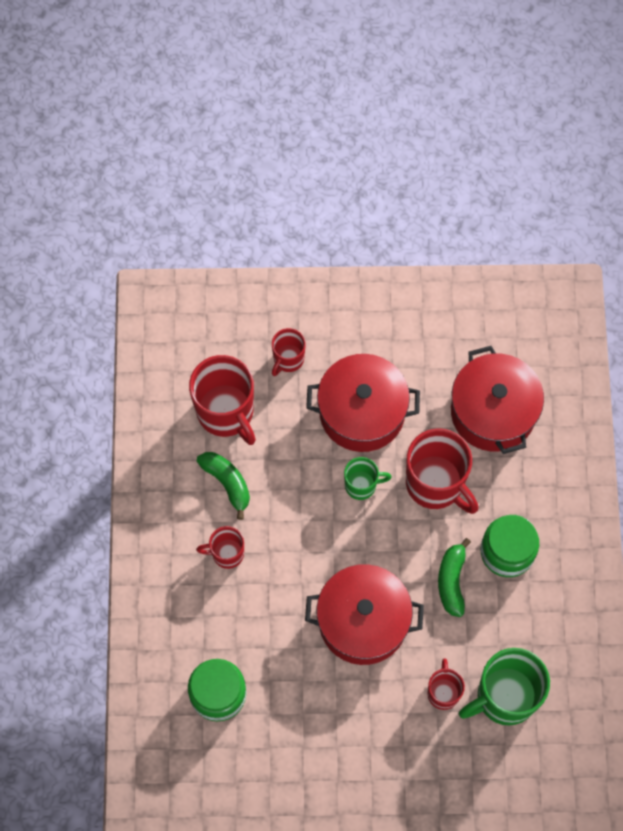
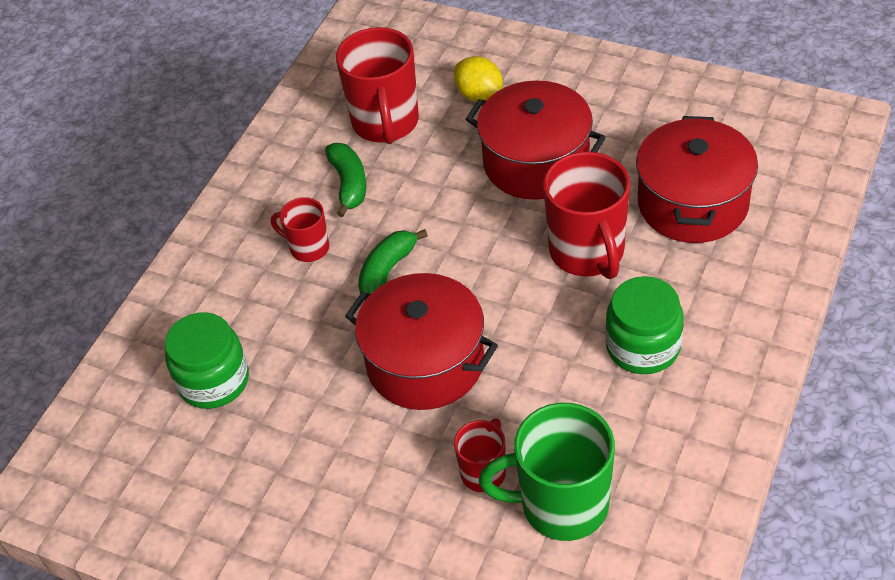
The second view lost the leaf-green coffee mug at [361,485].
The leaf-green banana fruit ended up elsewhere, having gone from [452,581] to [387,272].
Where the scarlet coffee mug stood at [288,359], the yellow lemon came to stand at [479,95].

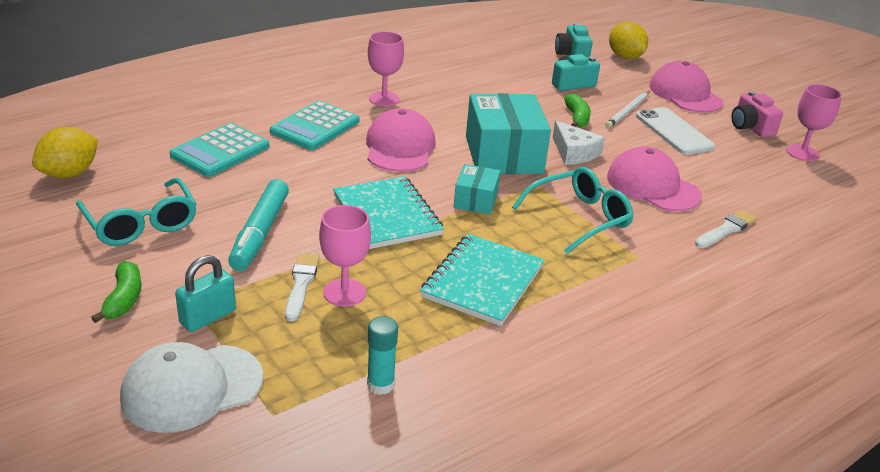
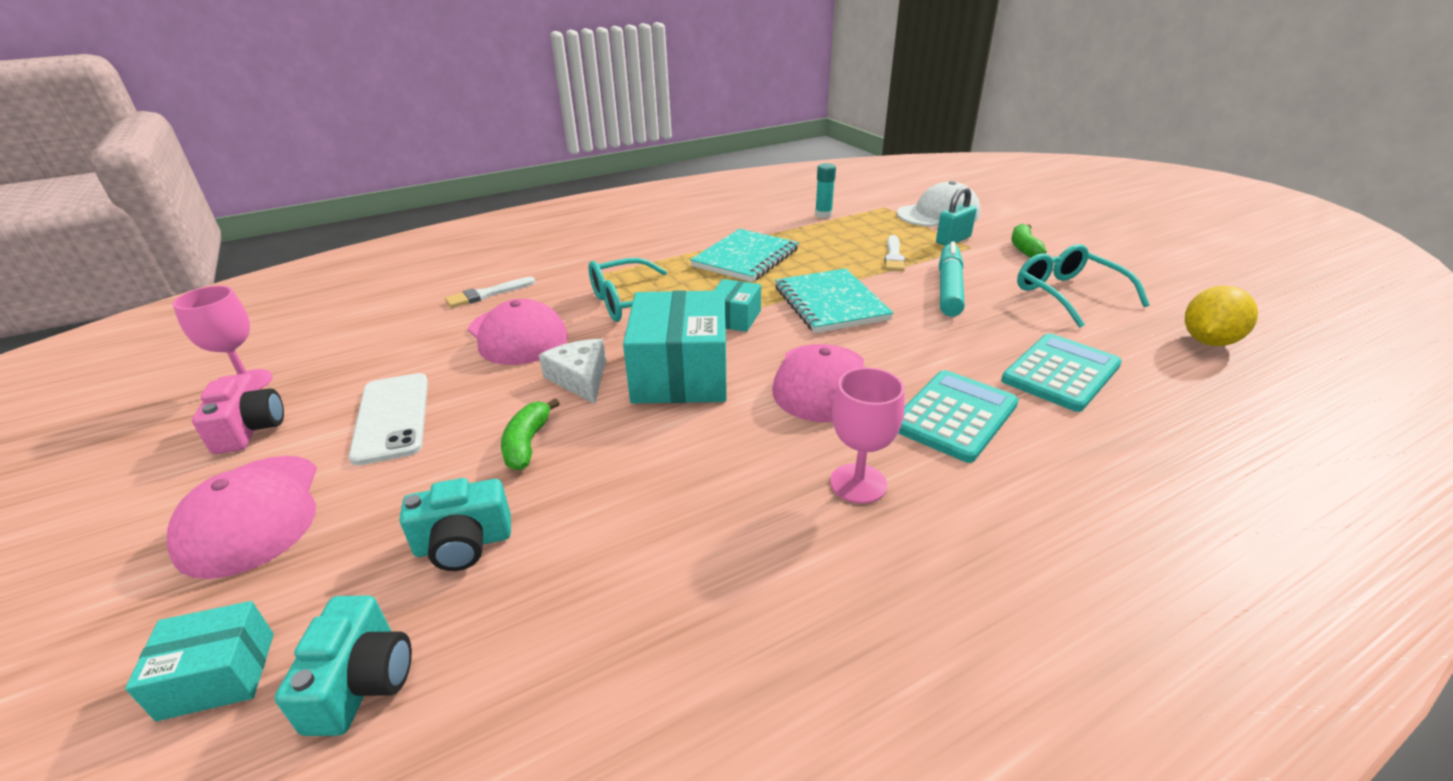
The second view lost the rose-pink goblet at [344,292].
The second view lost the pure white wooden pencil at [628,111].
Where the yellow lemon stood at [625,57], the turquoise parcel came to stand at [218,675].

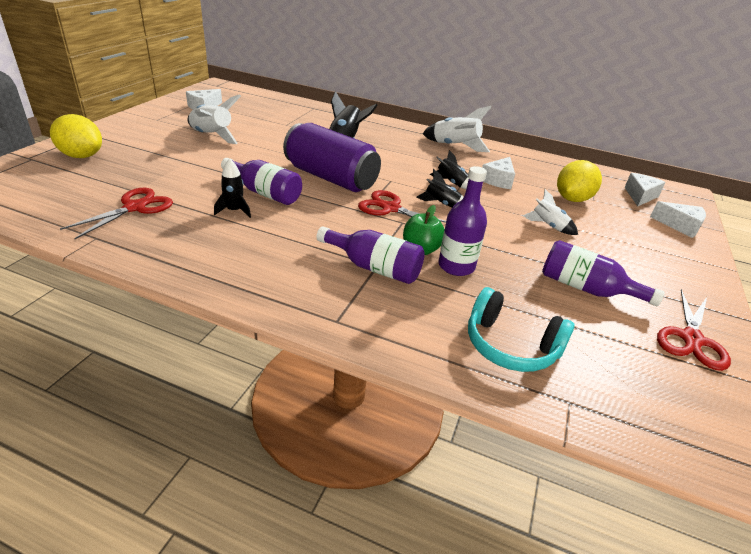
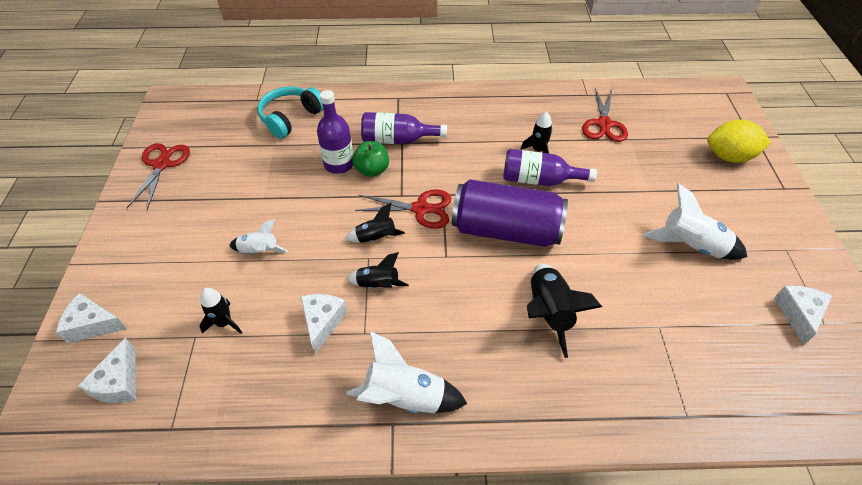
The second view lost the violet drink bottle at [586,288].
Where the yellow lemon stood at [572,199], the jet-black rocket came to stand at [224,323].
The turquoise over-ear headphones at [510,345] ended up facing another way, 60 degrees counterclockwise from before.

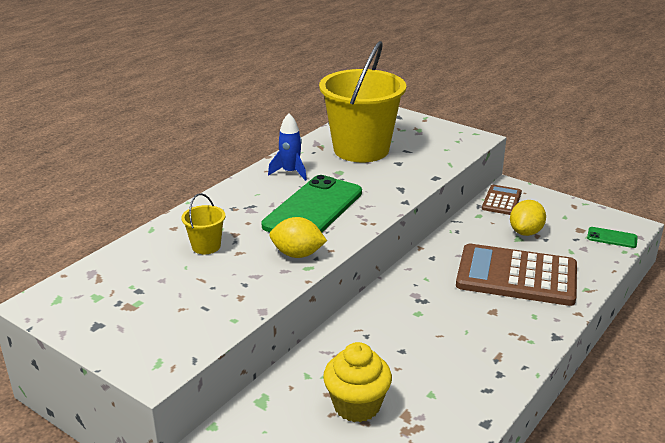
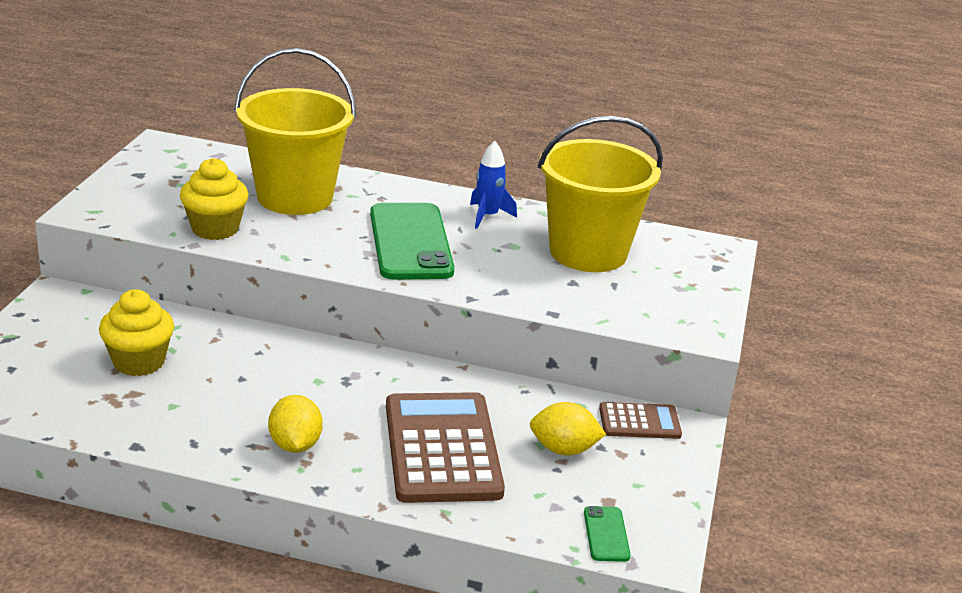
The second view gained the yellow cupcake at [215,229].
The yellow lemon ended up elsewhere, having gone from [297,254] to [295,445].
The leaf-green mobile phone at [313,209] ended up facing another way, 75 degrees clockwise from before.
The size of the yellow sand bucket at [206,246] changed by a factor of 2.40.

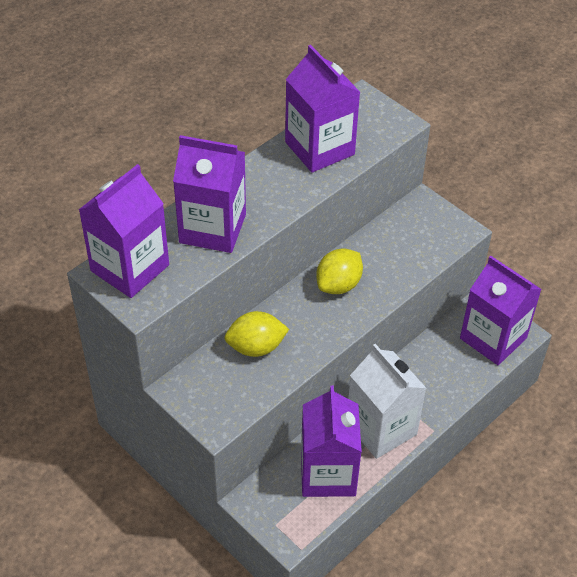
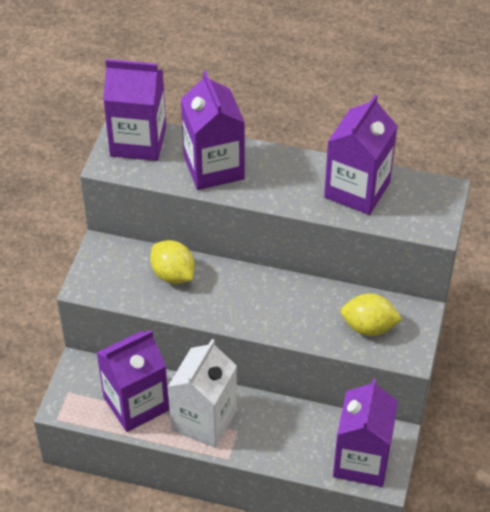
The yellow lemon ended up elsewhere, having gone from [338,285] to [368,327].

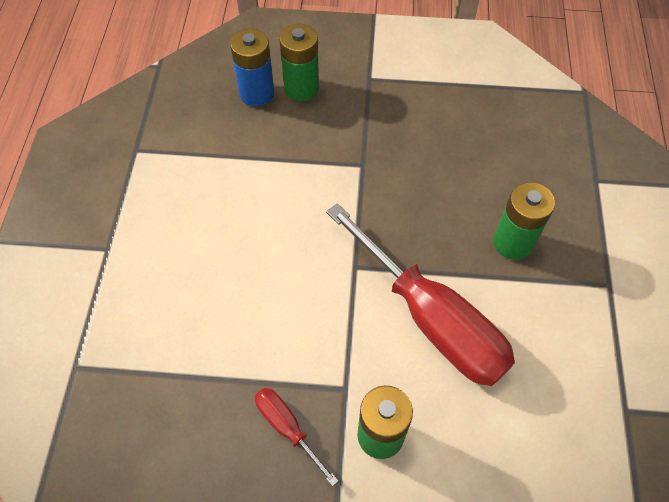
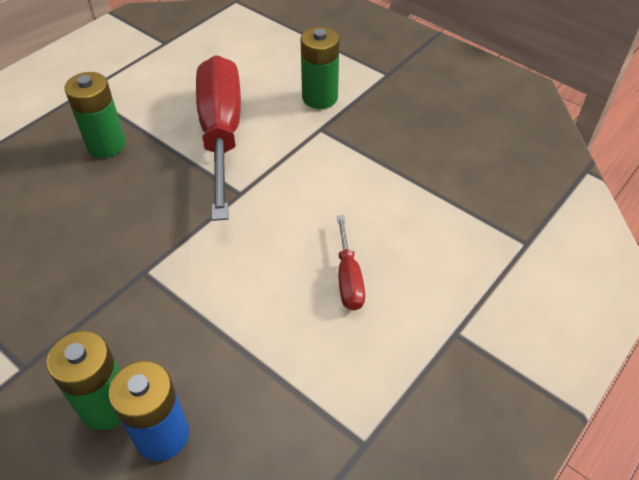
The scarlet flat screwdriver ended up elsewhere, having gone from [287,428] to [348,278].

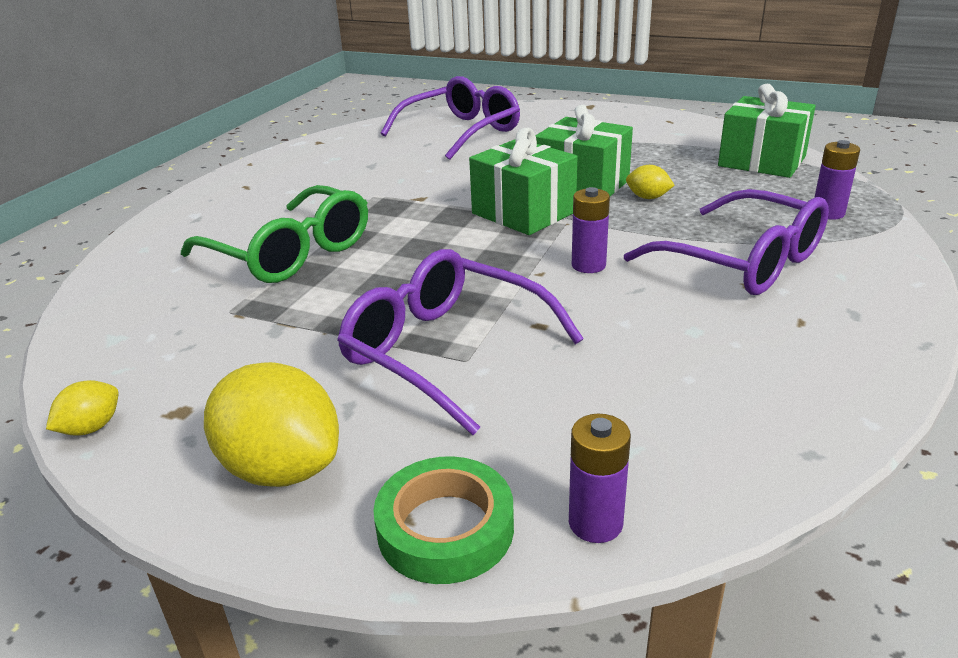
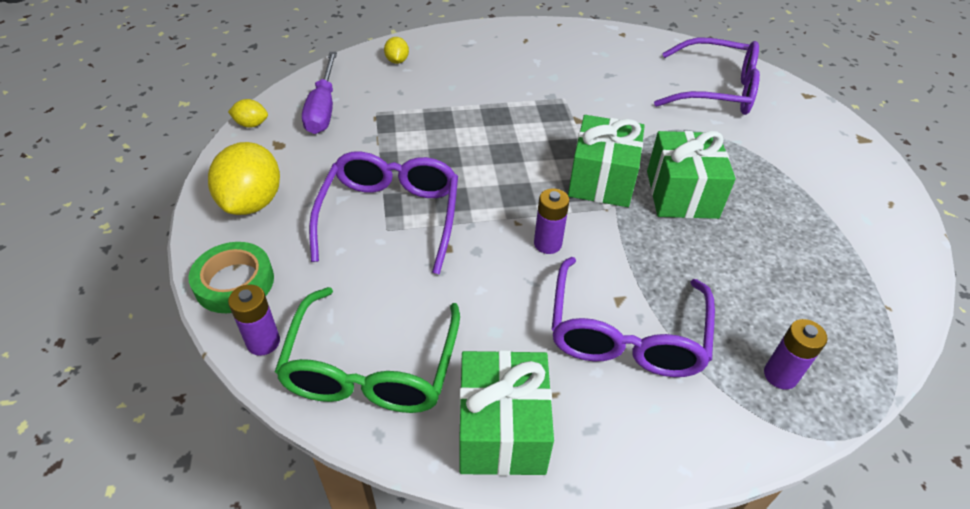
The second view gained the violet flat screwdriver at [323,108].
The leaf-green eyeglasses ended up elsewhere, having gone from [290,253] to [371,368].
The yellow lemon ended up elsewhere, having gone from [648,197] to [397,61].
The leaf-green wrapped gift ended up elsewhere, having gone from [761,161] to [502,430].

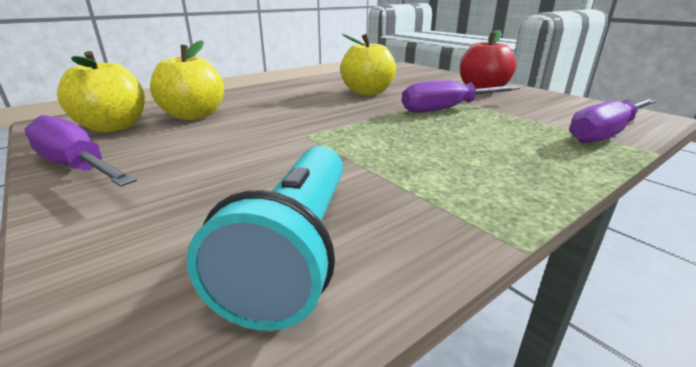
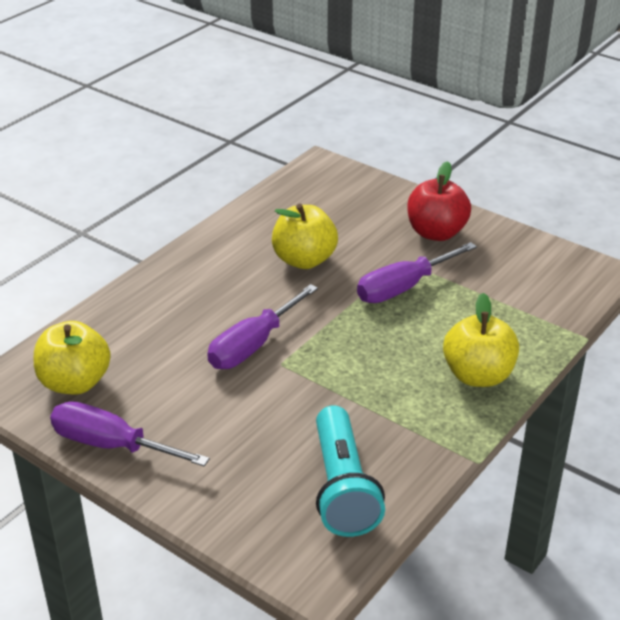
The yellow apple ended up elsewhere, having gone from [194,116] to [478,375].
The violet flat screwdriver ended up elsewhere, having gone from [605,134] to [253,345].

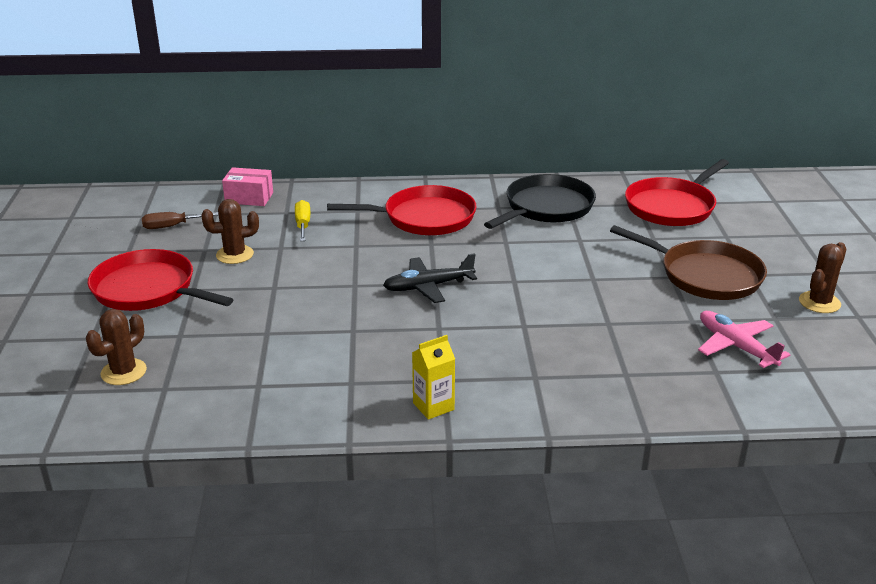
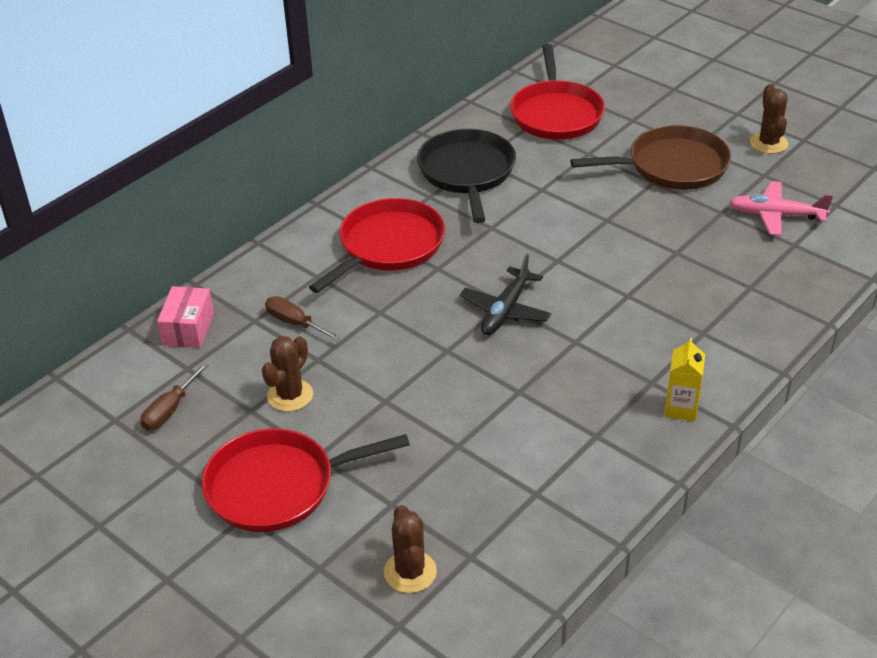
What was the yellow flat screwdriver at [303,225] turned into the brown flat screwdriver at [295,323].
The rose-pink parcel at [249,198] ended up facing another way, 45 degrees counterclockwise from before.

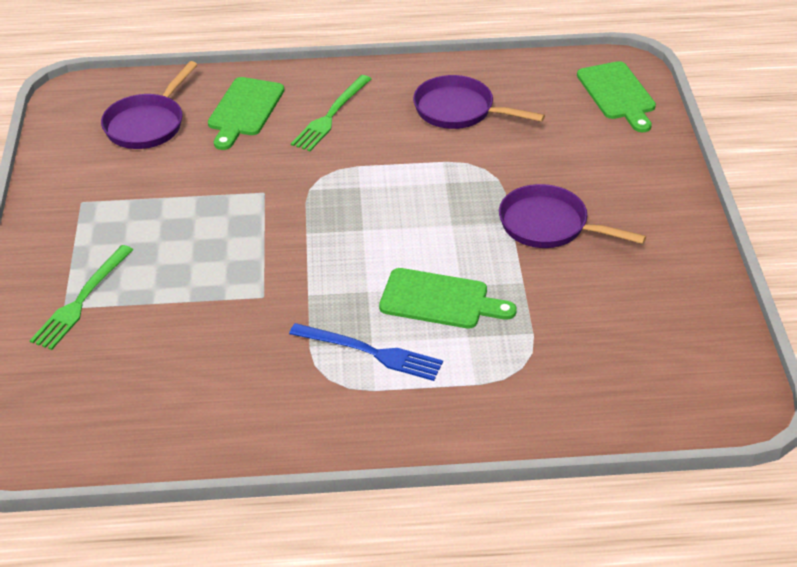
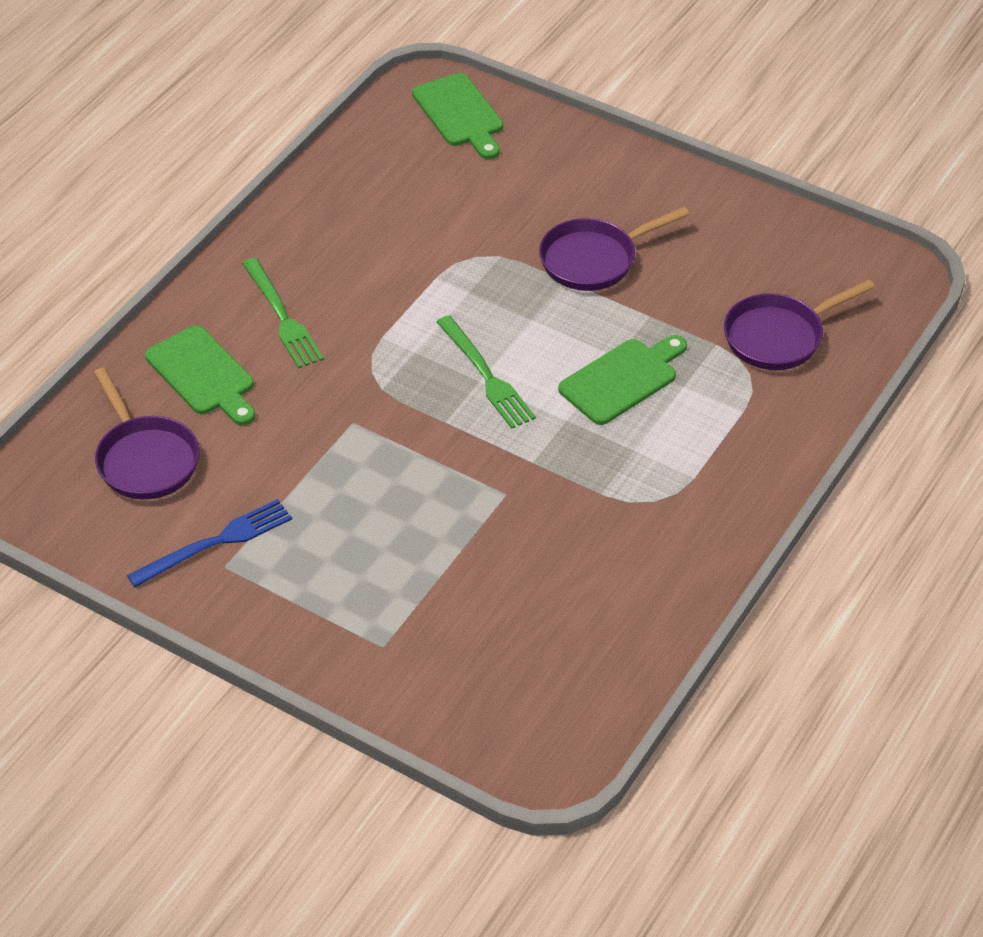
The leaf-green dinner fork ended up elsewhere, having gone from [81,300] to [486,375].
The blue dinner fork ended up elsewhere, having gone from [370,352] to [216,543].
The violet skillet ended up elsewhere, having gone from [459,110] to [779,336].
The leaf-green bread board at [617,94] ended up facing another way, 45 degrees clockwise from before.

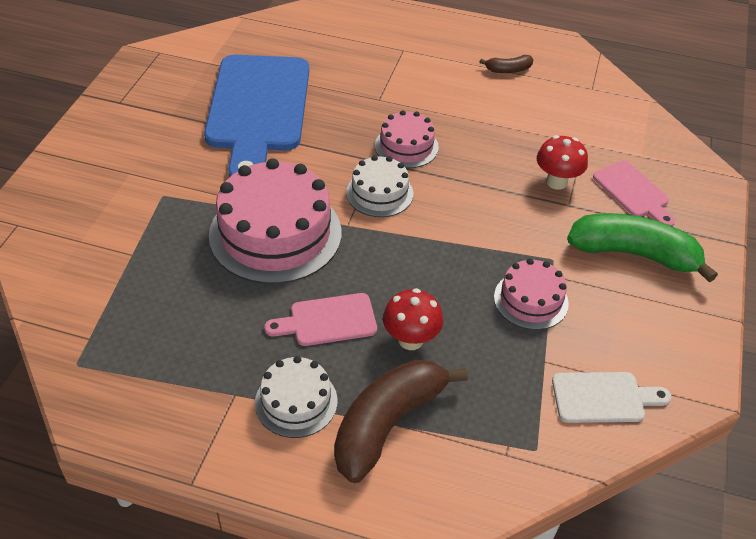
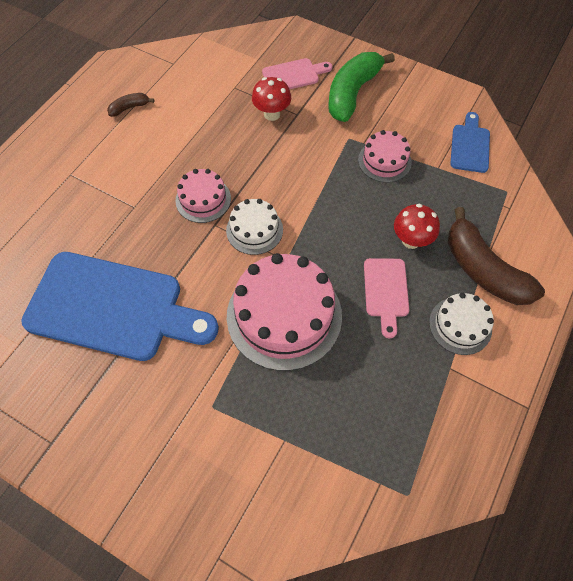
What was the pure white bread board at [603,397] turned into the blue bread board at [470,146].
The brown banana fruit at [508,70] ended up facing another way, 120 degrees counterclockwise from before.

